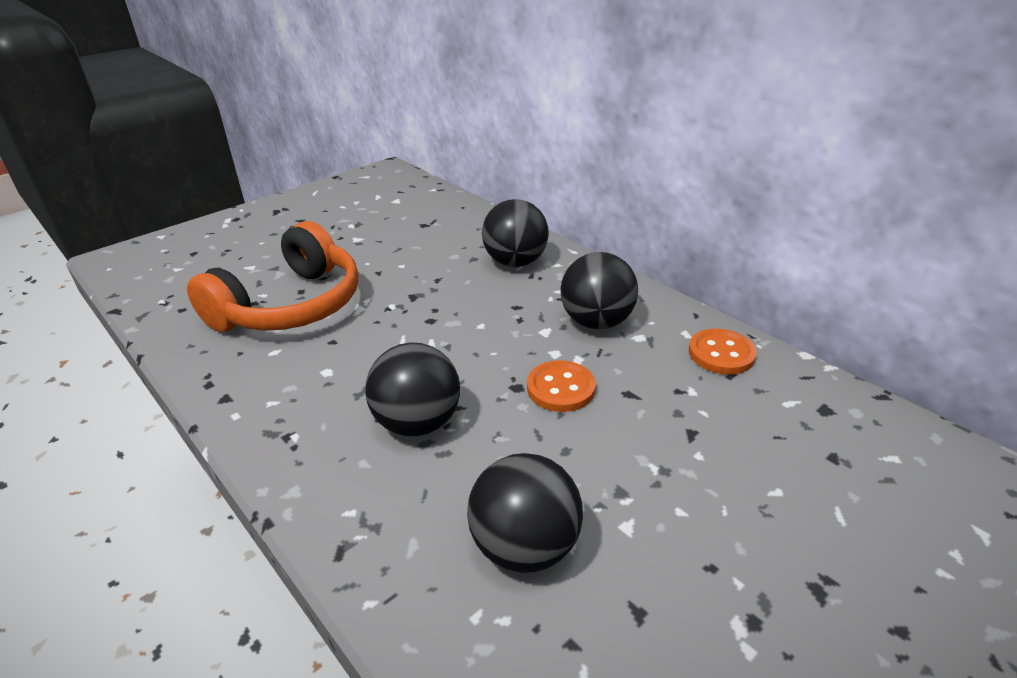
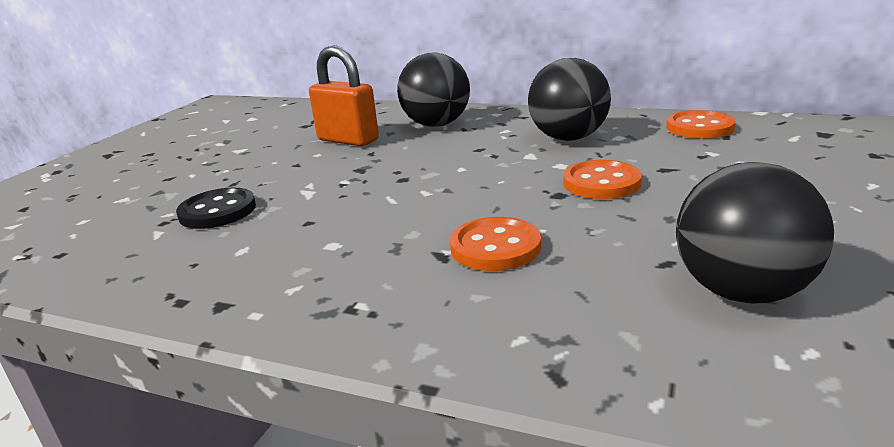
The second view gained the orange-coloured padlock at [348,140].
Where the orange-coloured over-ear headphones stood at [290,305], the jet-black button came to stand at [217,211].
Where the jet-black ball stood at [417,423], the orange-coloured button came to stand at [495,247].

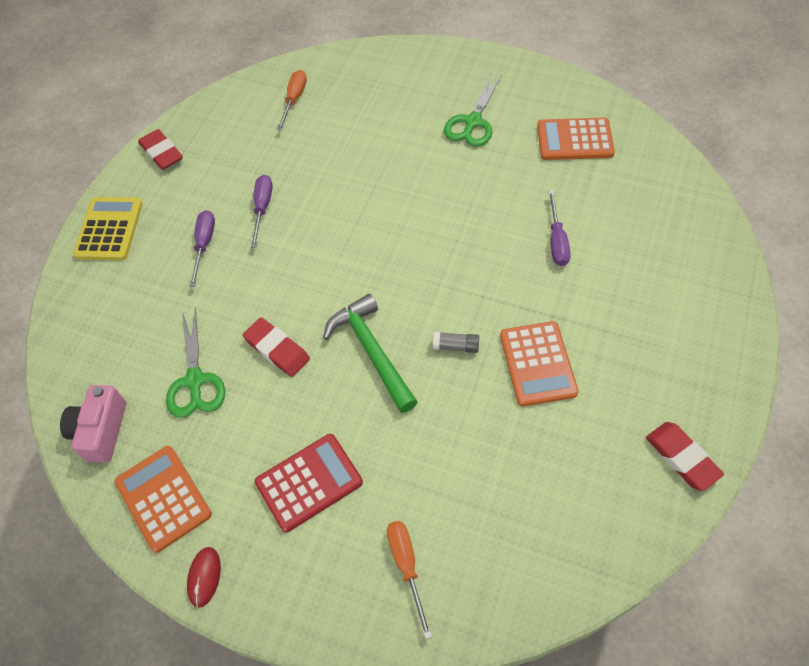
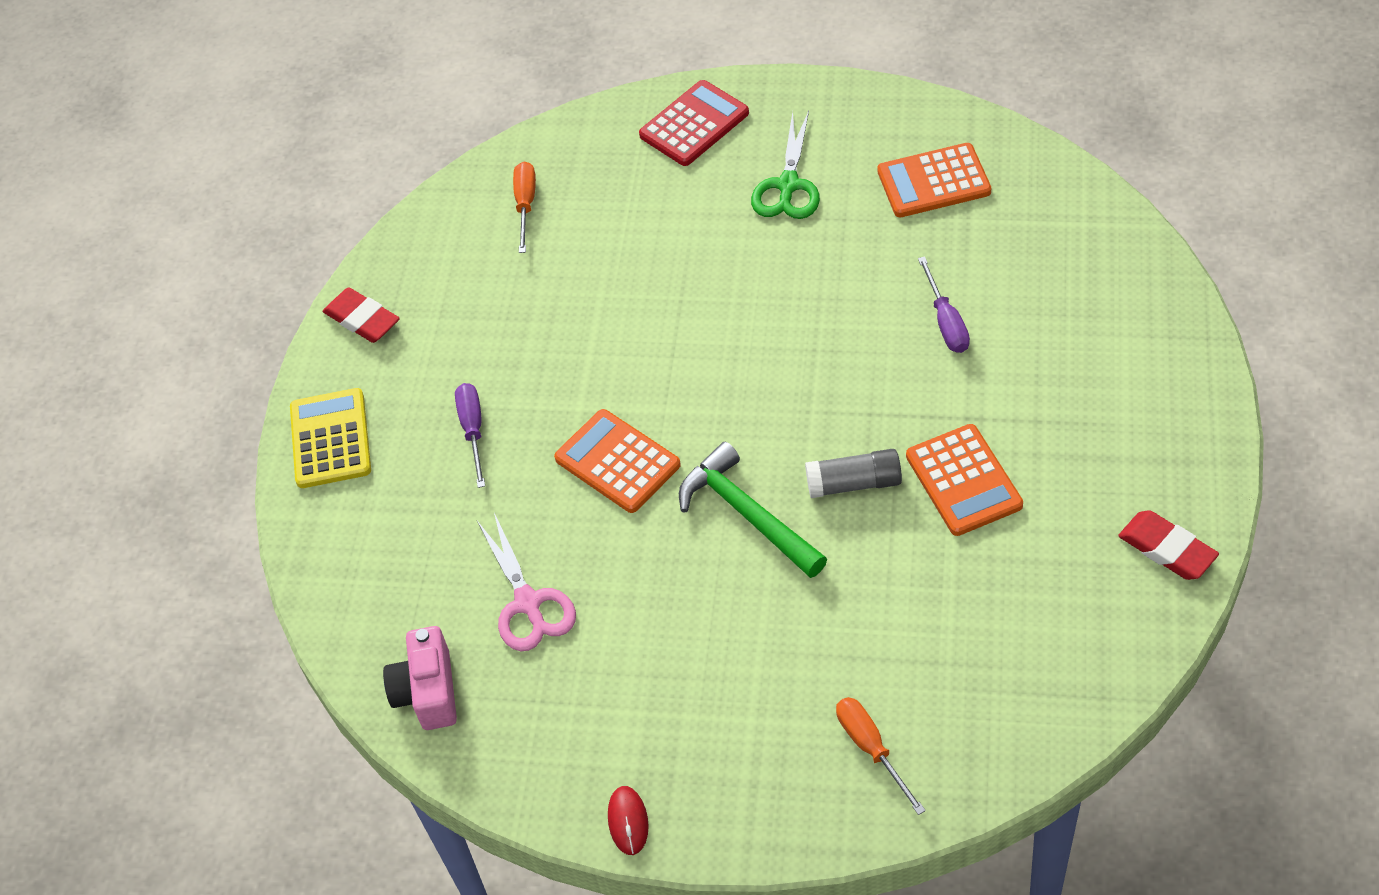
The second view lost the scarlet eraser at [277,349].
The second view lost the violet flat screwdriver at [262,208].
The orange-coloured adding machine ended up elsewhere, having gone from [163,498] to [617,462].
The scarlet adding machine ended up elsewhere, having gone from [309,482] to [694,124].
What was the leaf-green scissors at [195,381] turned into the rose-pink scissors at [528,603].
The size of the ash-grey stick of glue at [456,346] changed by a factor of 1.54.

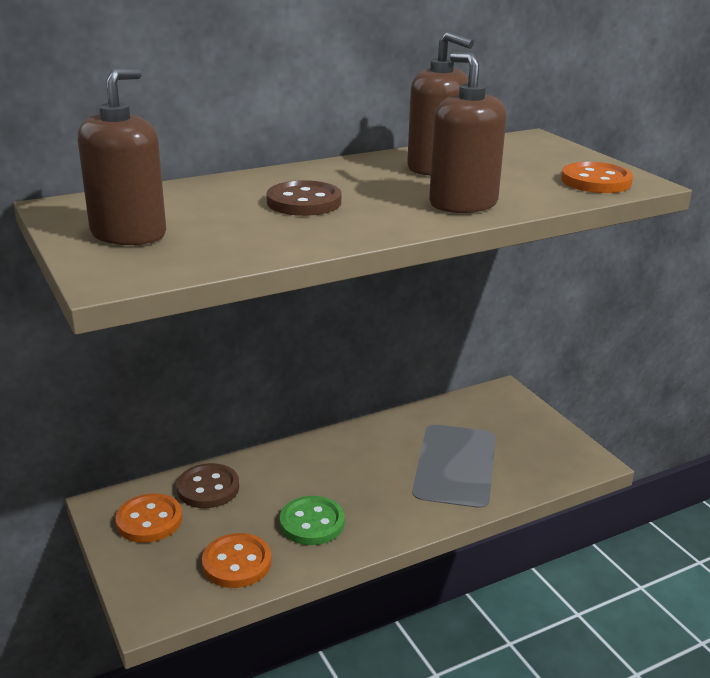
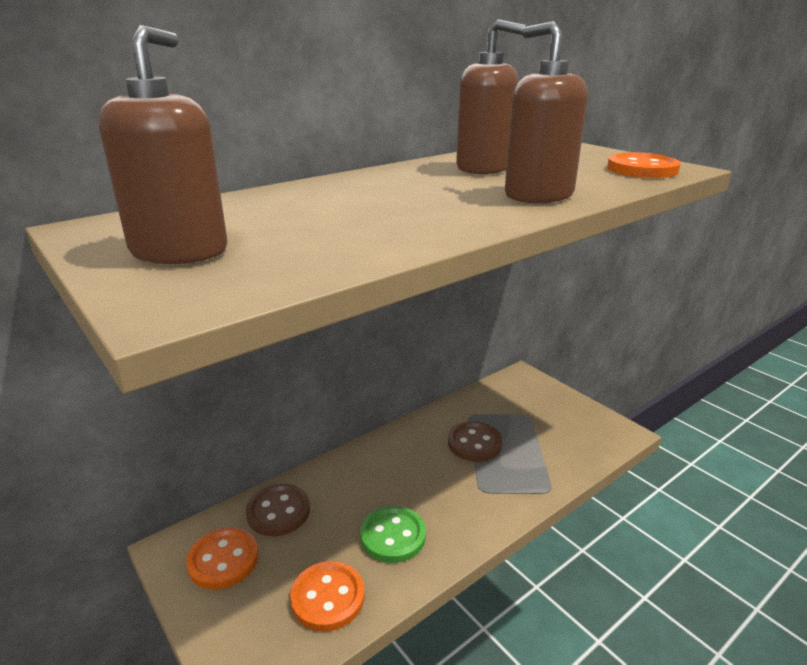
The brown button ended up elsewhere, having gone from [304,202] to [474,443].

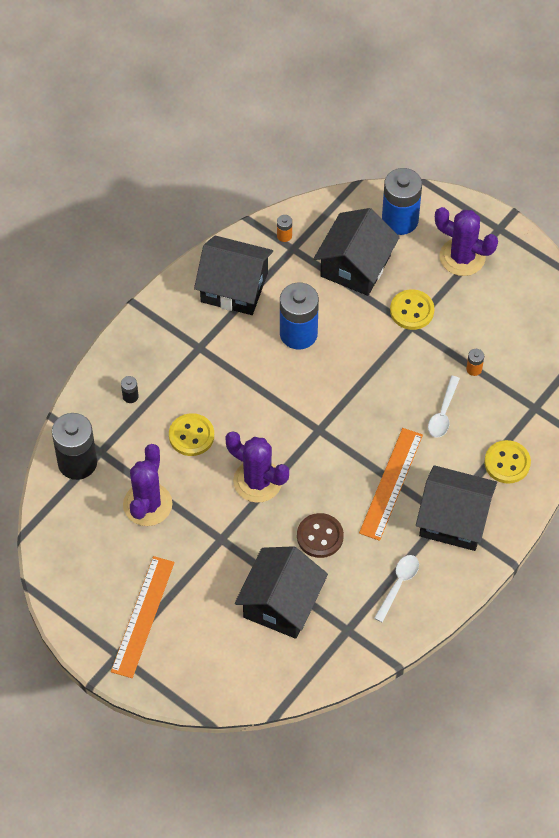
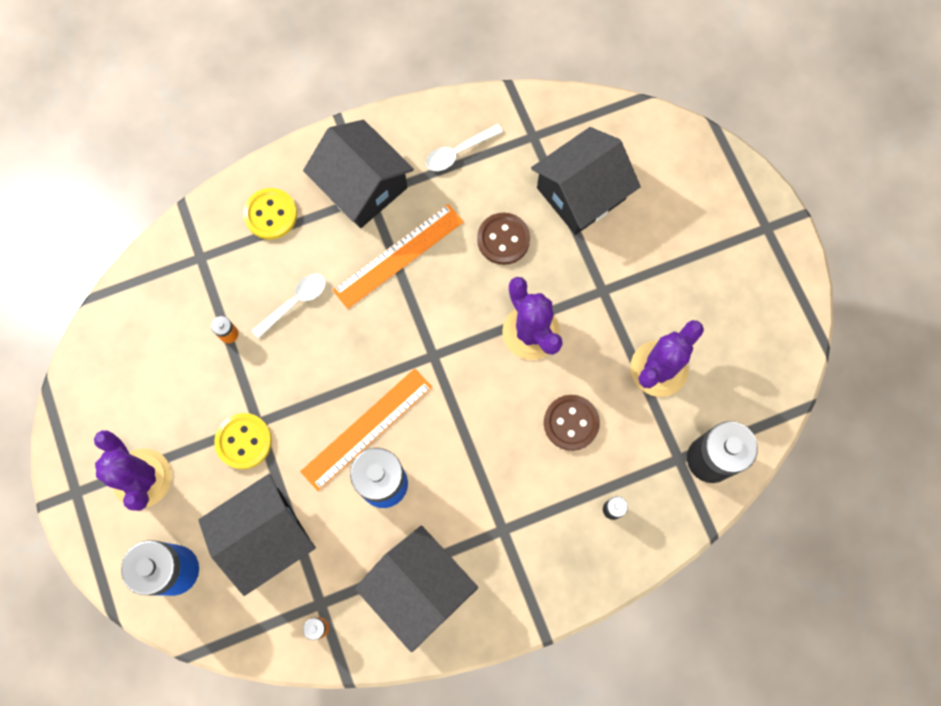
The orange-coloured measuring stick ended up elsewhere, having gone from [143,616] to [366,428].
What was the yellow button at [191,436] turned into the brown button at [571,423].

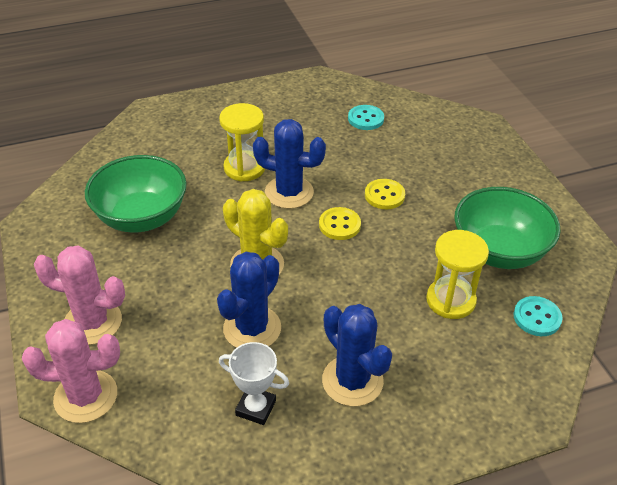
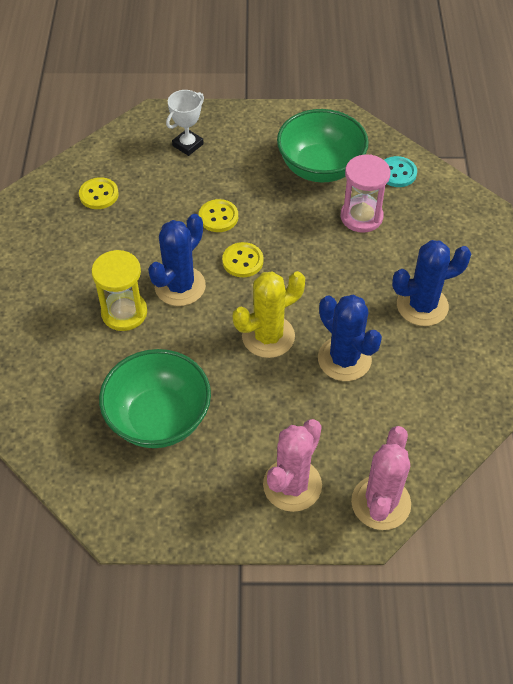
The pure white award cup ended up elsewhere, having gone from [256,408] to [188,145].
What was the turquoise button at [365,119] turned into the yellow button at [99,195].
What was the yellow hourglass at [450,300] turned into the rose-pink hourglass at [361,217].

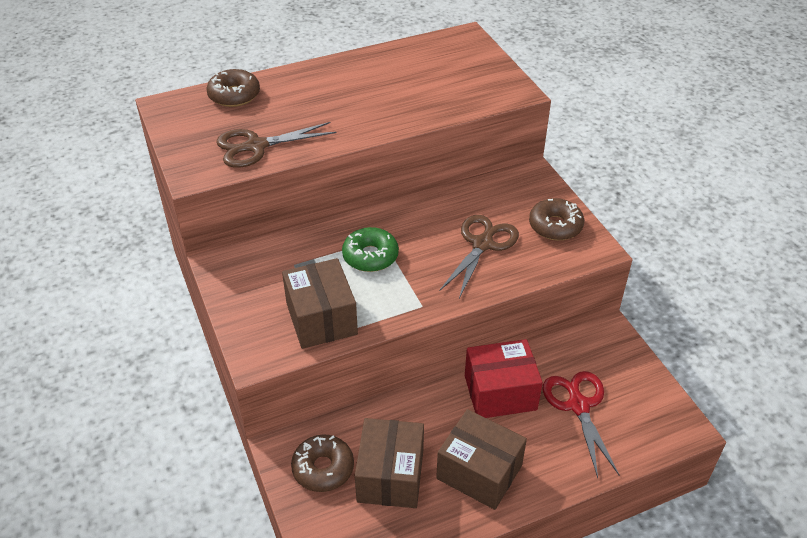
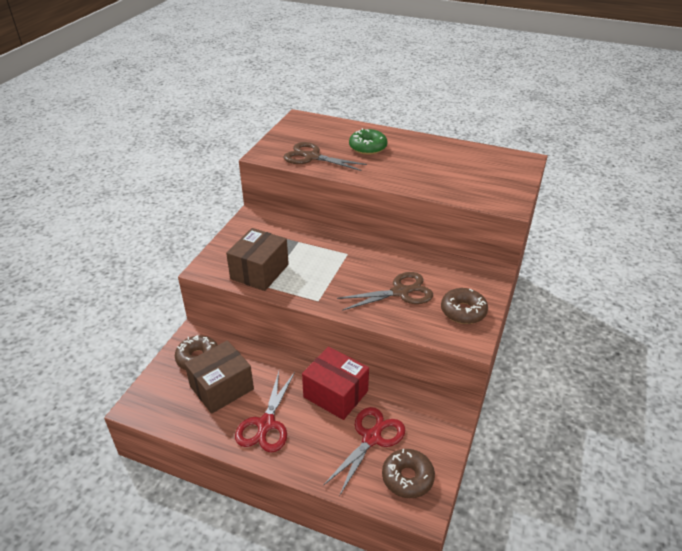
The brown donut ended up elsewhere, having gone from [234,95] to [407,477].
The leaf-green donut ended up elsewhere, having gone from [370,256] to [368,147].
Where the brown parcel stood at [479,472], the scarlet scissors came to stand at [266,424].

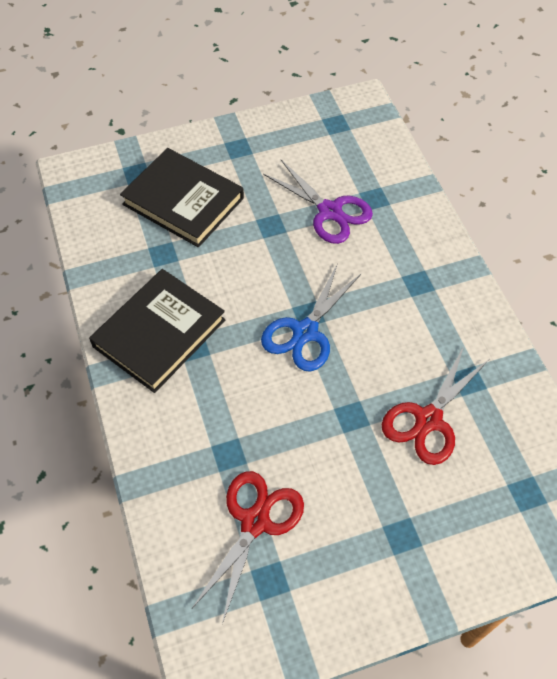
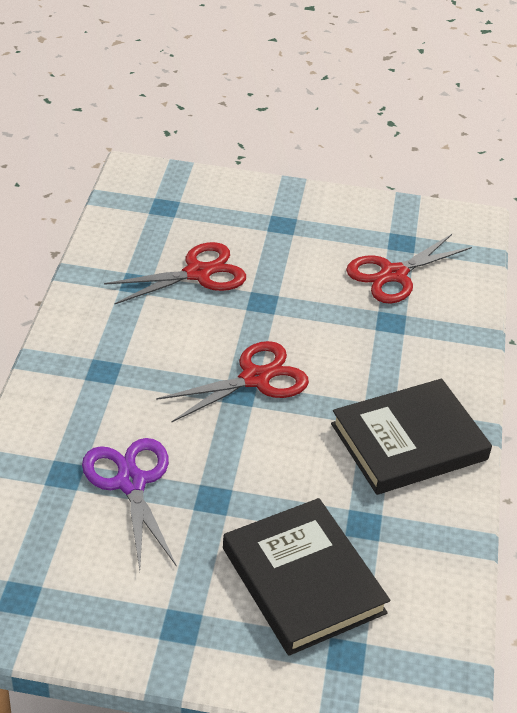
What was the blue scissors at [305,332] turned into the scarlet scissors at [255,378].

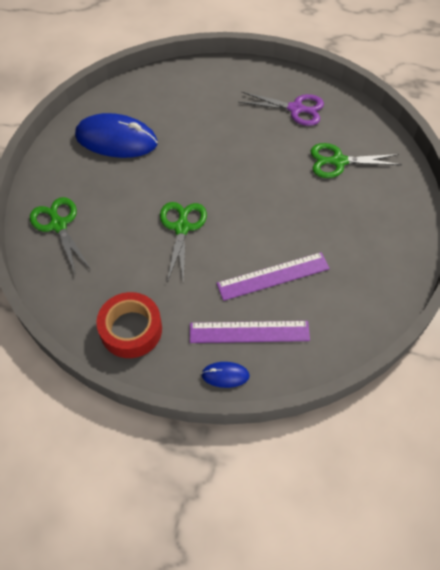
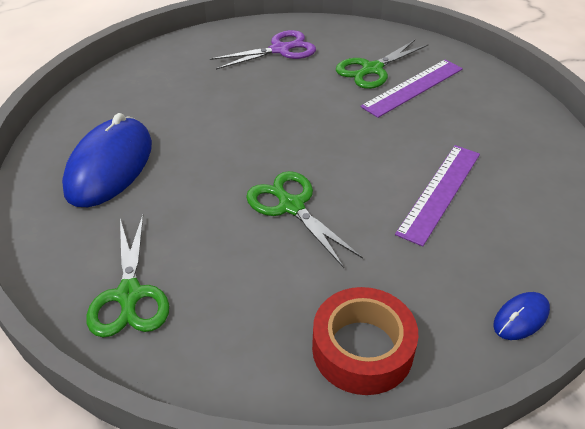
The violet measuring stick ended up elsewhere, having gone from [249,332] to [413,87].
The leaf-green scissors at [58,224] ended up facing another way, 120 degrees counterclockwise from before.
The blue mouse at [116,139] ended up facing another way, 45 degrees counterclockwise from before.

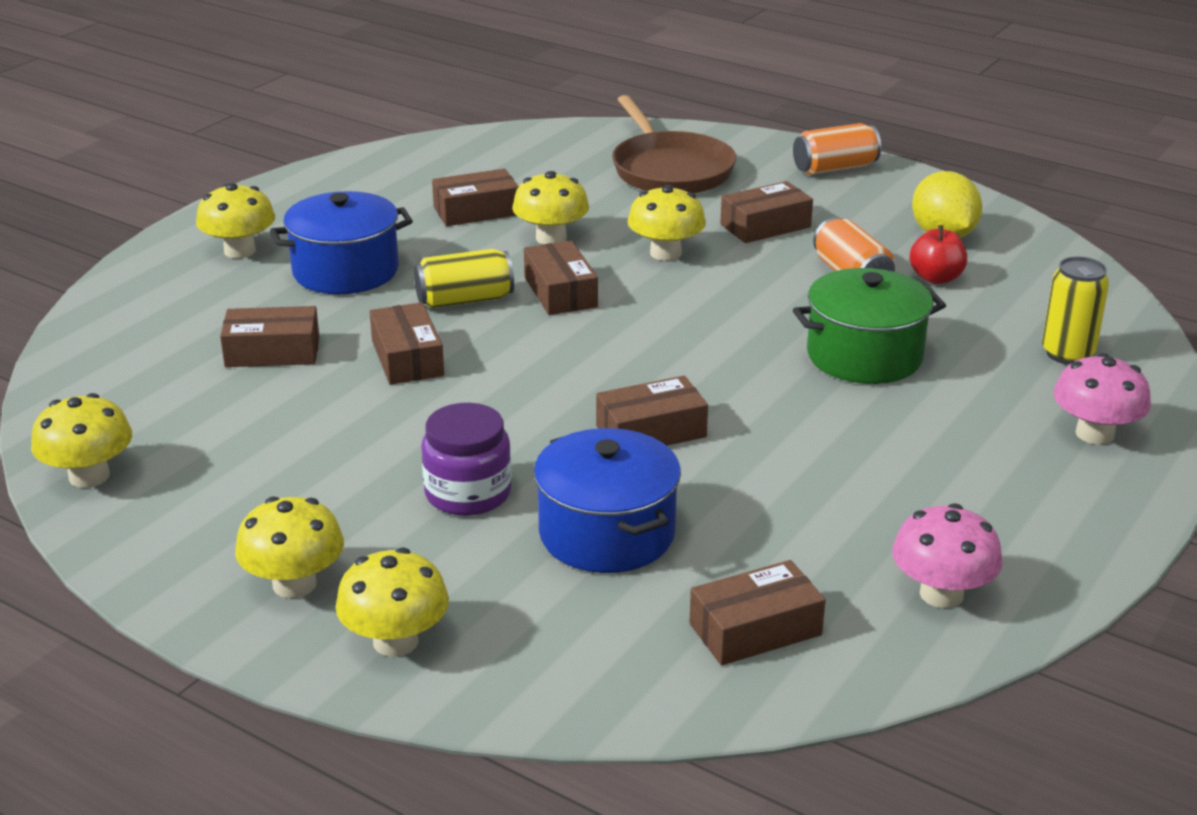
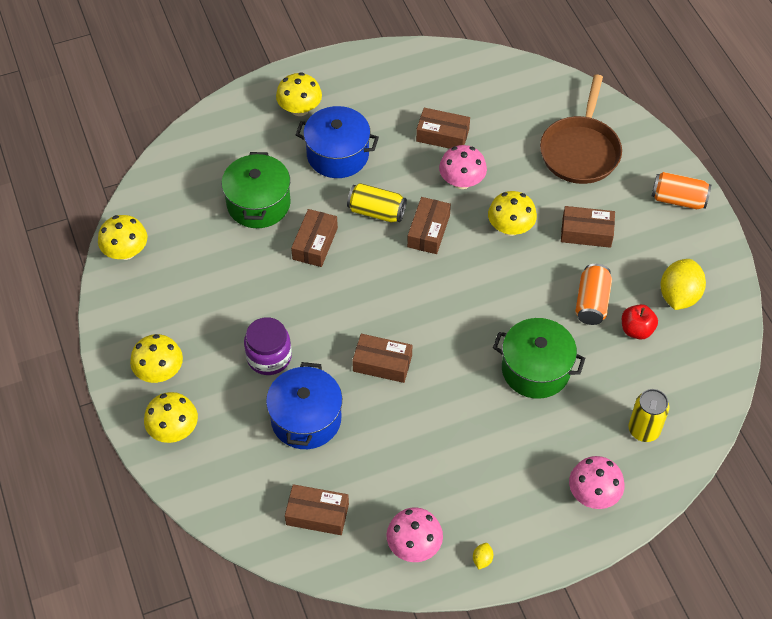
The second view gained the yellow lemon at [482,559].
Where the brown parcel stood at [272,352], the leaf-green stockpot came to stand at [258,203].
What was the yellow toadstool at [551,238] turned into the rose-pink toadstool at [462,181].

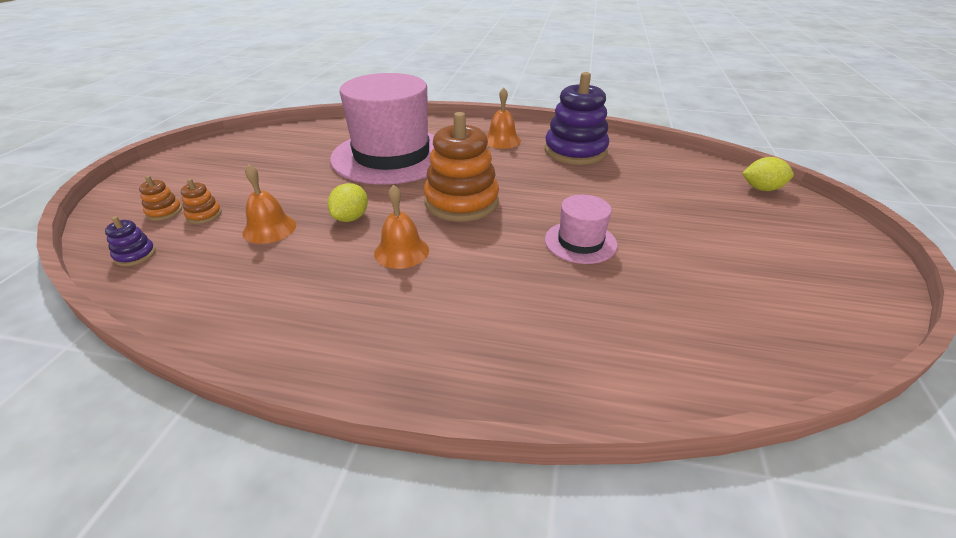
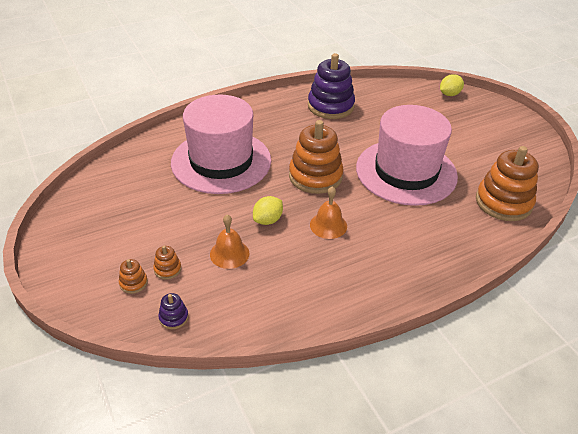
The second view lost the orange-coloured hand bell at [502,140].
The second view gained the orange-coloured stacking rings at [503,202].
The yellow lemon at [351,218] ended up facing another way, 60 degrees clockwise from before.
The size of the rose-pink tall hat at [580,242] changed by a factor of 2.21.

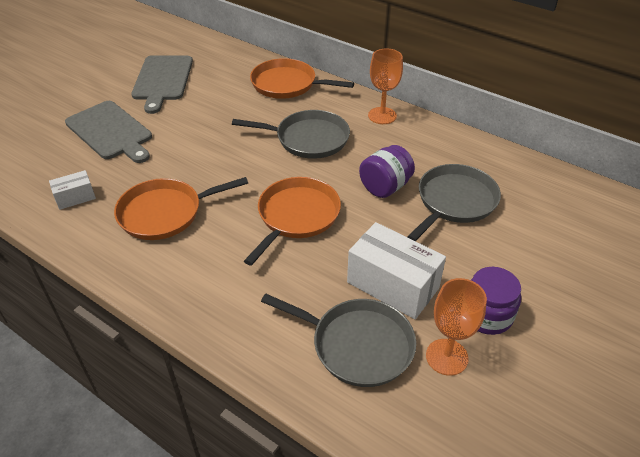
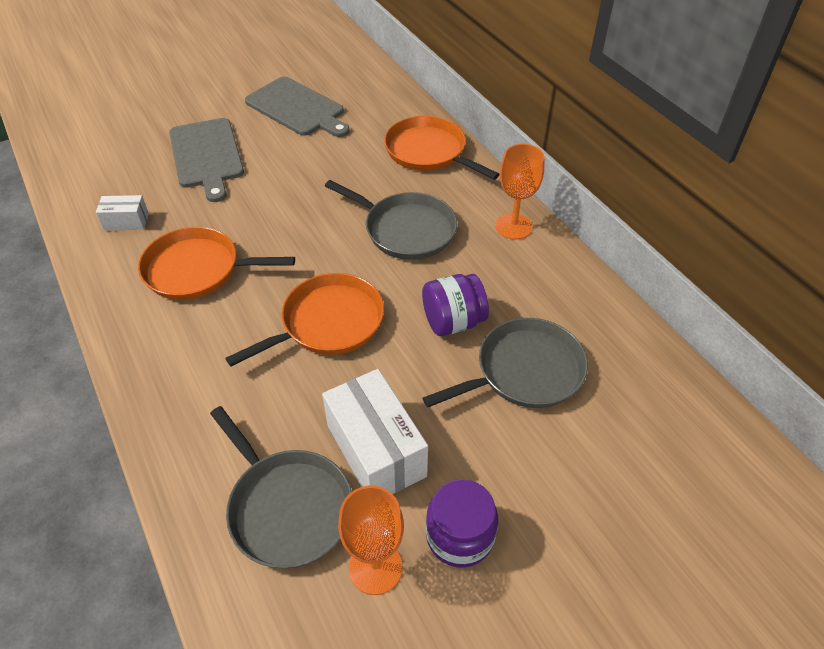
The ash-grey bread board at [162,80] ended up facing another way, 75 degrees counterclockwise from before.

